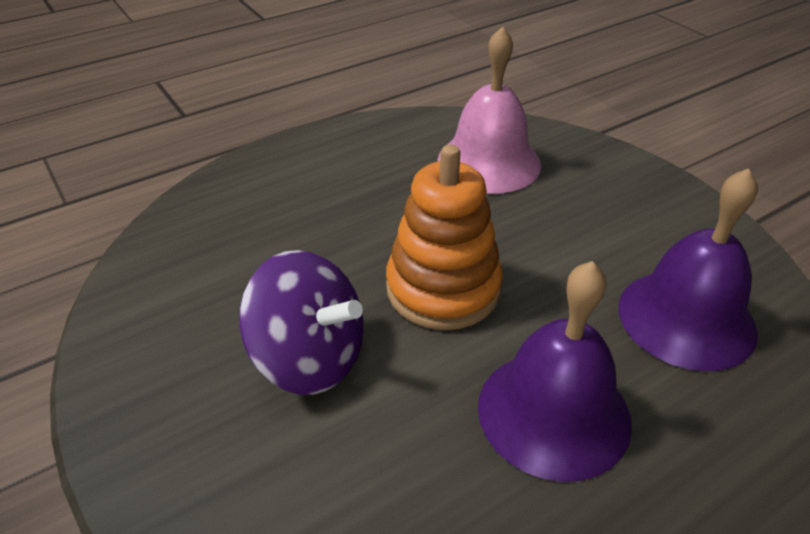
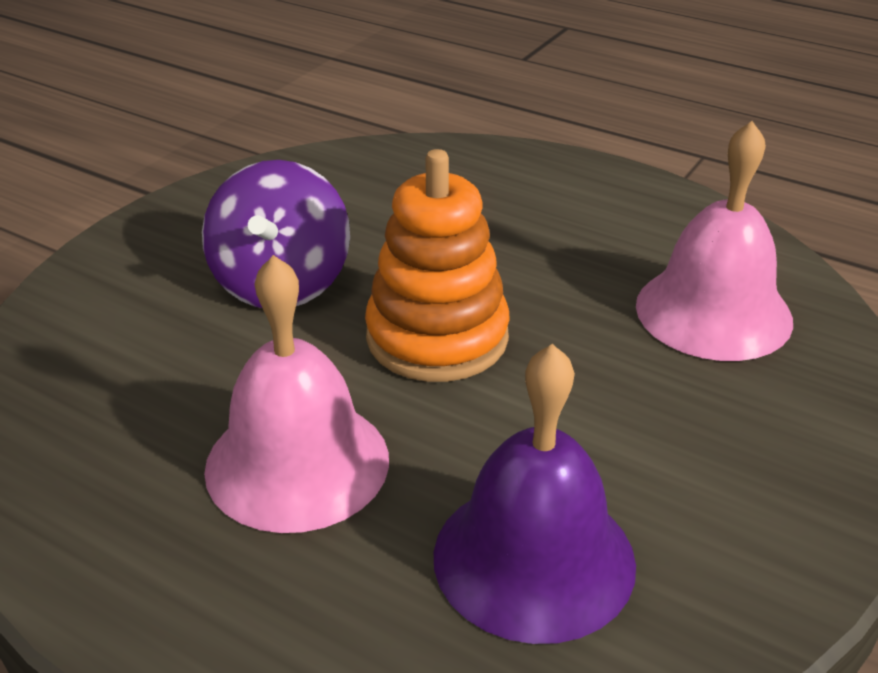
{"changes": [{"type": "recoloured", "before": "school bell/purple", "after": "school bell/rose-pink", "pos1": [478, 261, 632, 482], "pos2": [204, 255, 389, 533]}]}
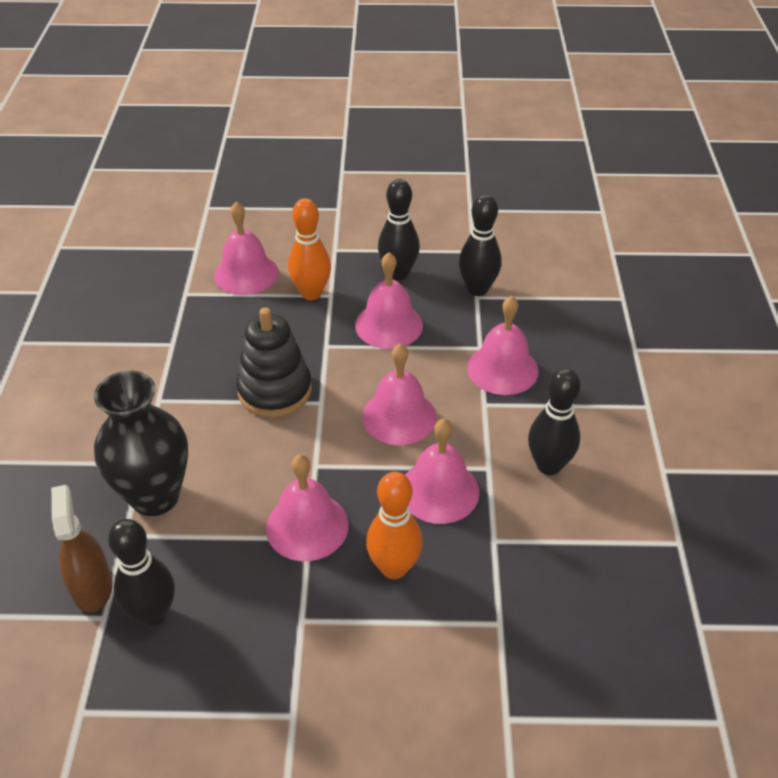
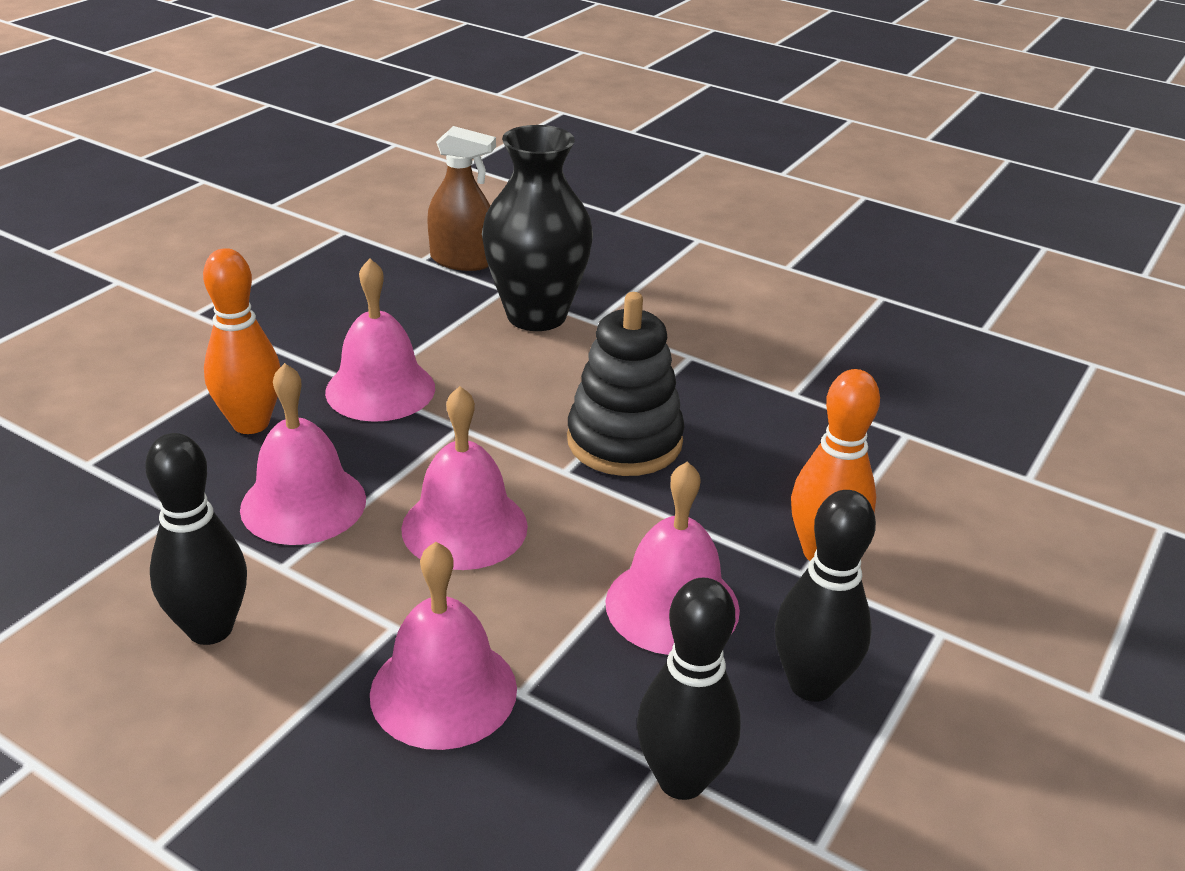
{"changes": [{"type": "removed", "before": "school bell/rose-pink", "pos1": [214, 201, 279, 295]}, {"type": "removed", "before": "bowling pin/jet-black", "pos1": [108, 519, 175, 626]}]}
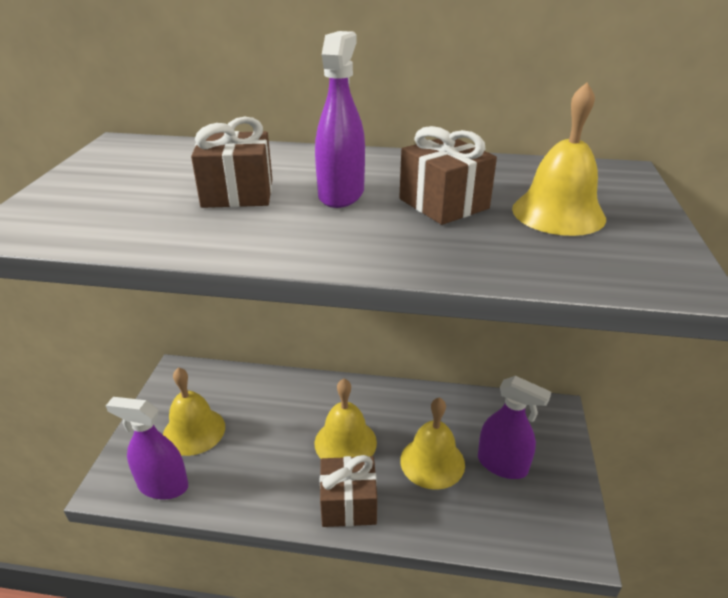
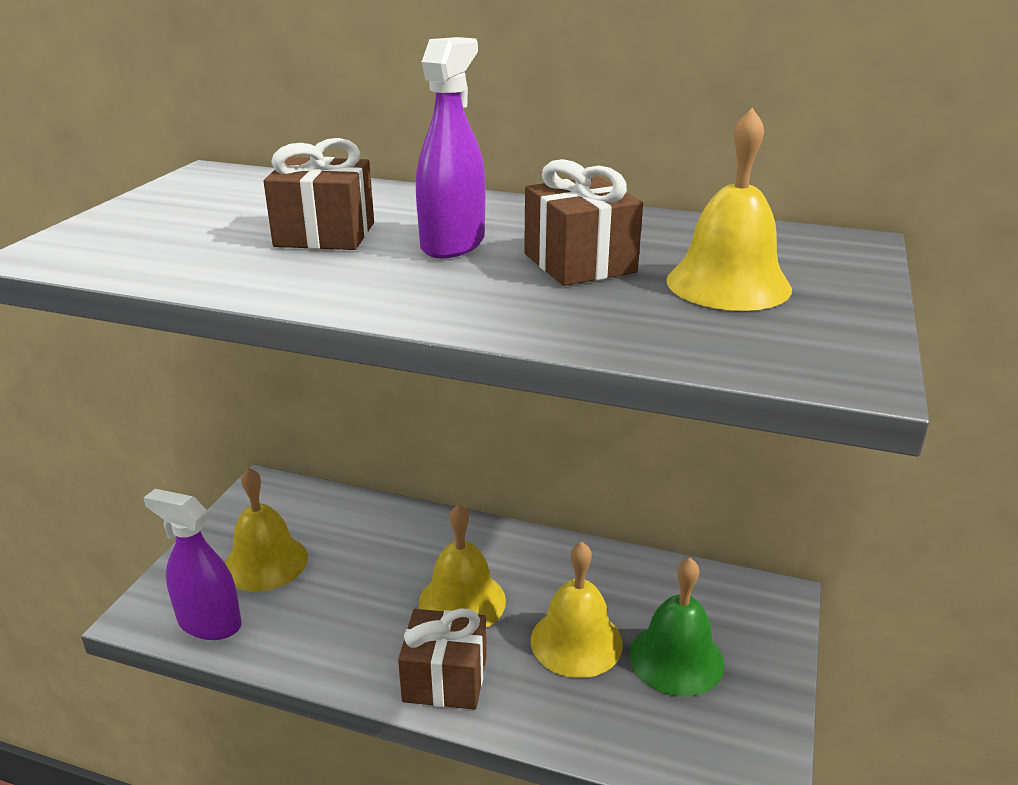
{"changes": [{"type": "replaced", "before": "spray bottle/purple", "after": "school bell/leaf-green", "pos1": [478, 376, 551, 479], "pos2": [630, 558, 725, 697]}]}
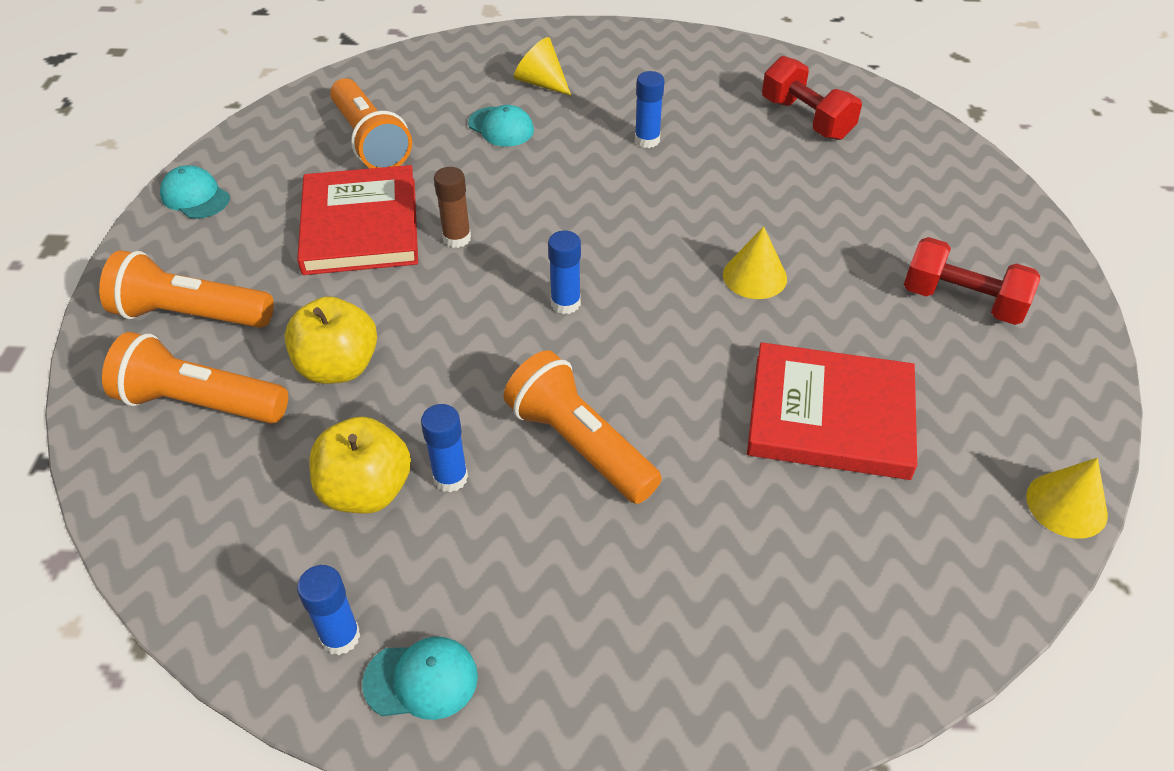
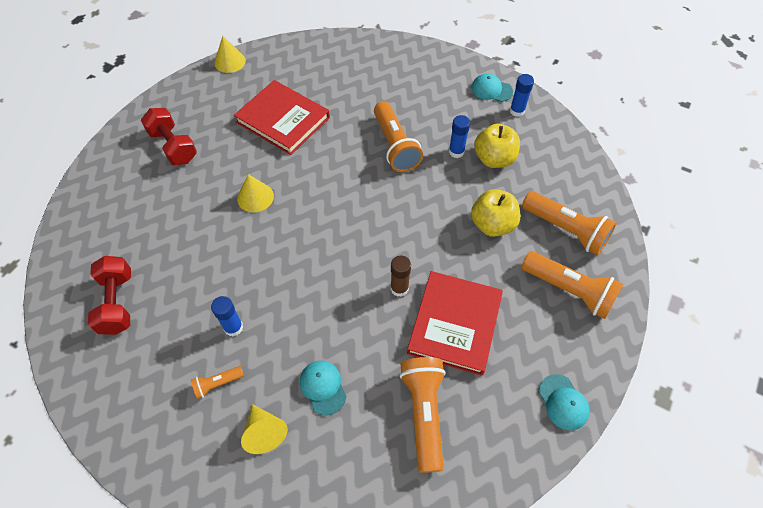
{"changes": [{"type": "removed", "before": "glue stick/cobalt", "pos1": [548, 231, 581, 314]}, {"type": "added", "after": "flashlight/orange-coloured", "pos2": [191, 366, 244, 399]}]}
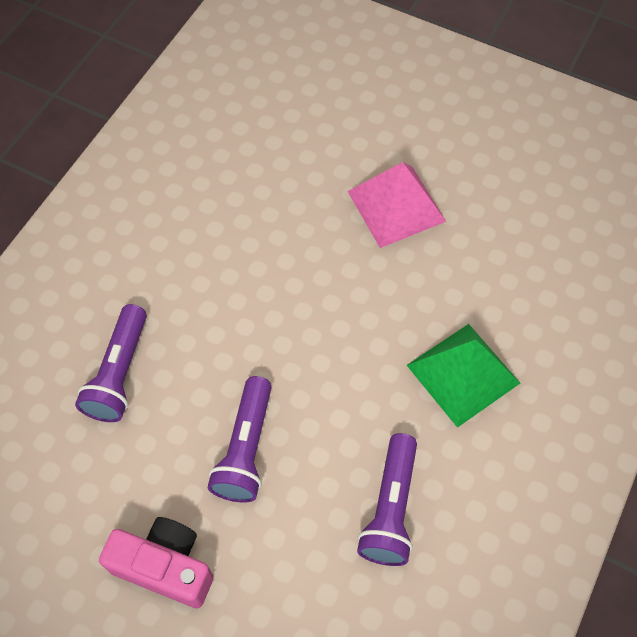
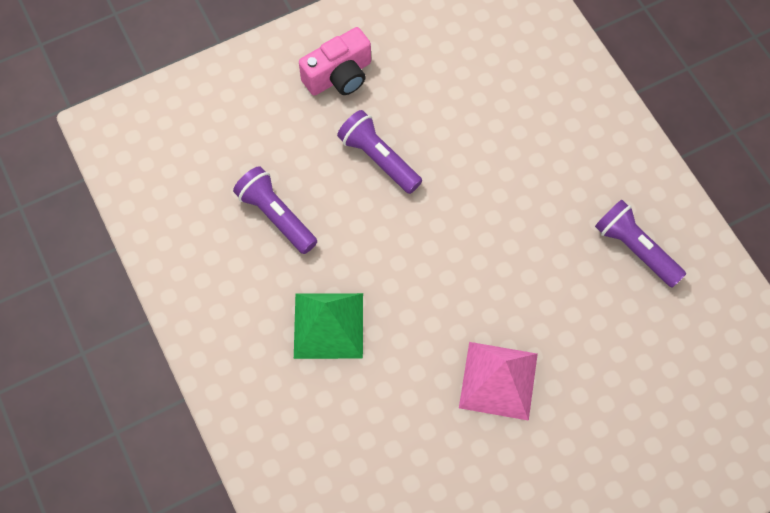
{"changes": [{"type": "moved", "before": "flashlight/purple", "pos1": [75, 304, 147, 422], "pos2": [595, 200, 686, 288]}]}
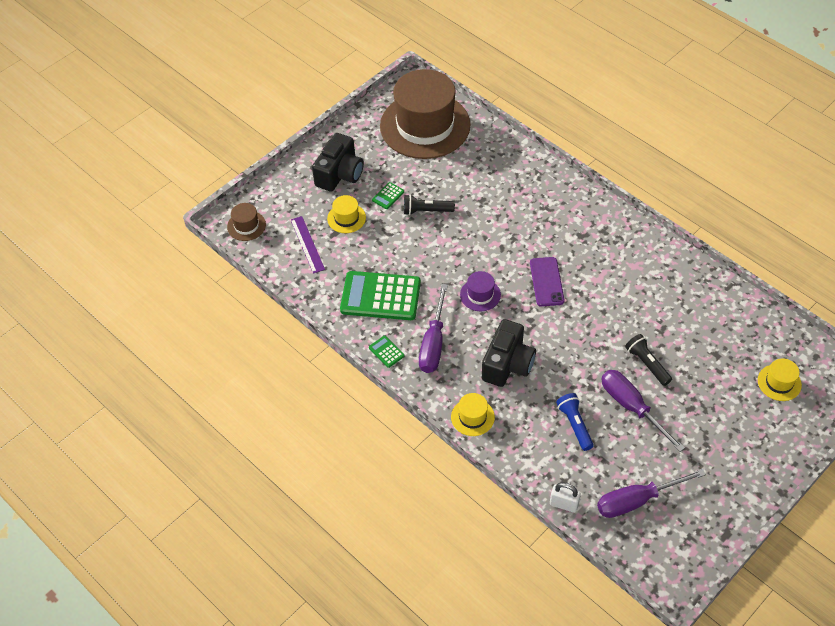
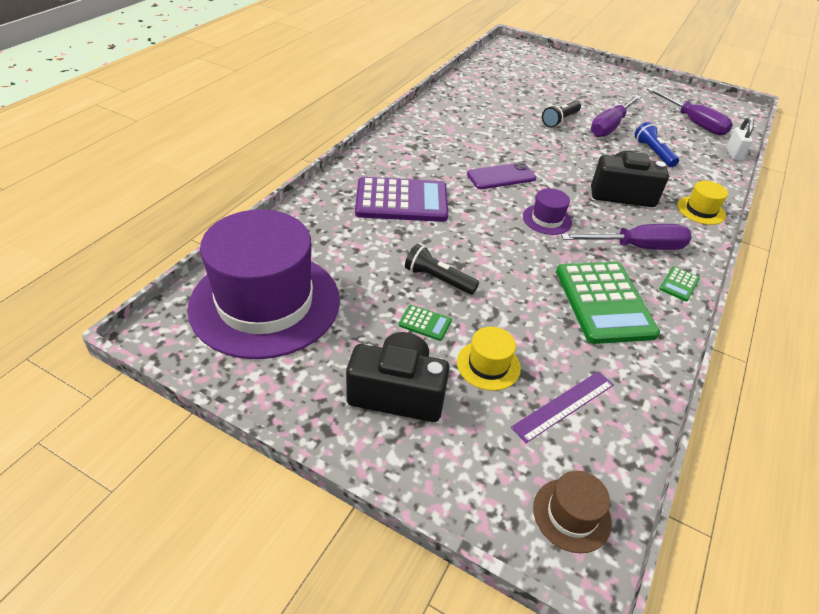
{"changes": [{"type": "recoloured", "before": "top hat/brown", "after": "top hat/purple", "pos1": [380, 69, 471, 159], "pos2": [187, 209, 340, 359]}, {"type": "turned", "before": "flashlight/jet-black", "pos1": [404, 195, 455, 215], "pos2": [405, 244, 479, 295], "turn": 135}, {"type": "removed", "before": "top hat/yellow", "pos1": [758, 358, 802, 401]}, {"type": "turned", "before": "flashlight/cobalt", "pos1": [556, 393, 594, 451], "pos2": [635, 122, 679, 167], "turn": 105}, {"type": "added", "after": "pocket calculator/purple", "pos2": [355, 177, 448, 222]}]}
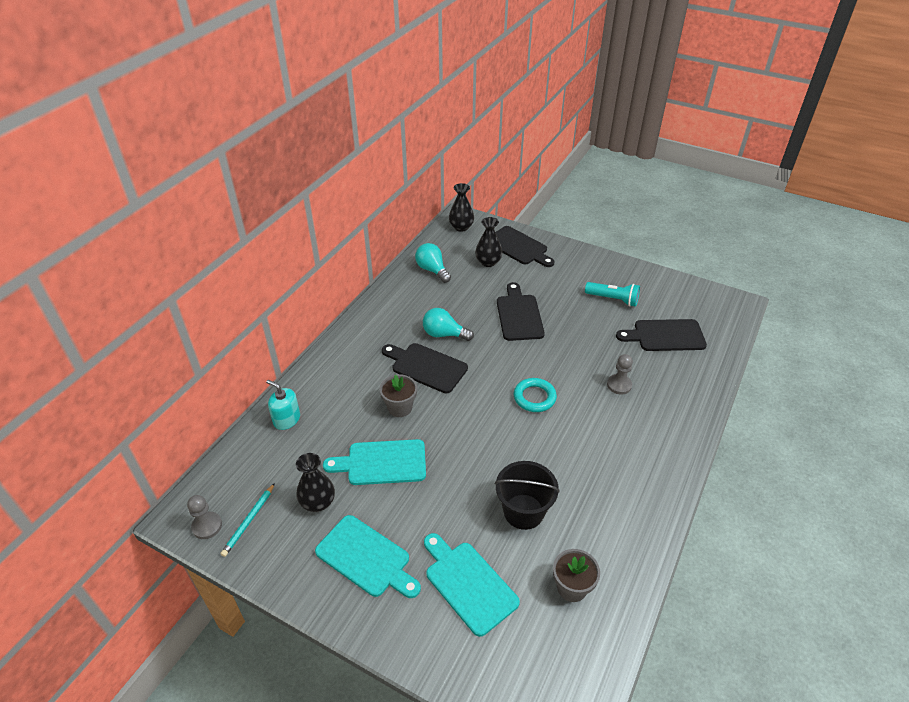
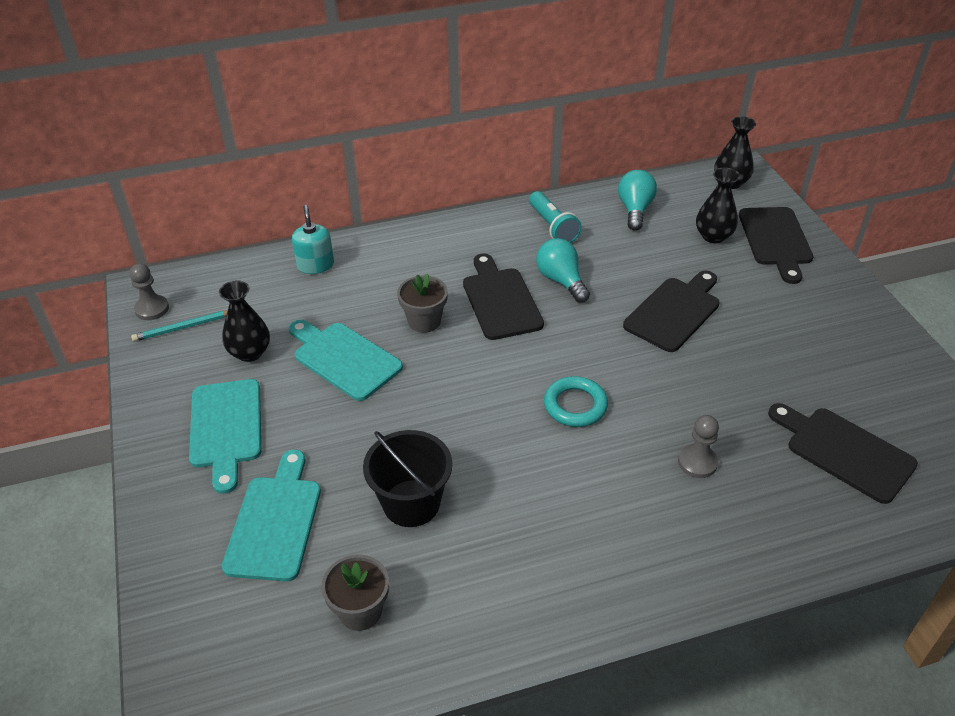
{"changes": [{"type": "moved", "before": "flashlight/aqua", "pos1": [585, 282, 640, 307], "pos2": [529, 191, 582, 243]}]}
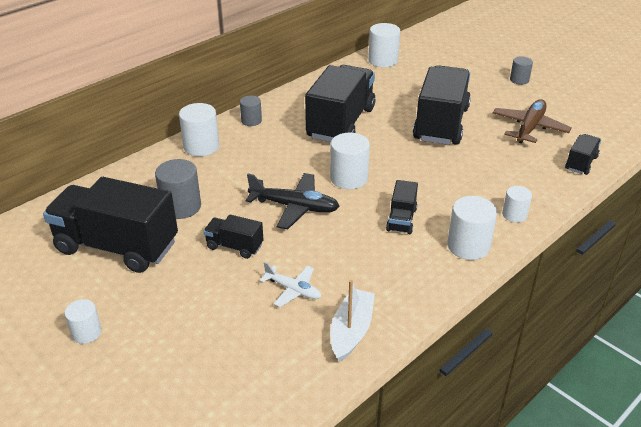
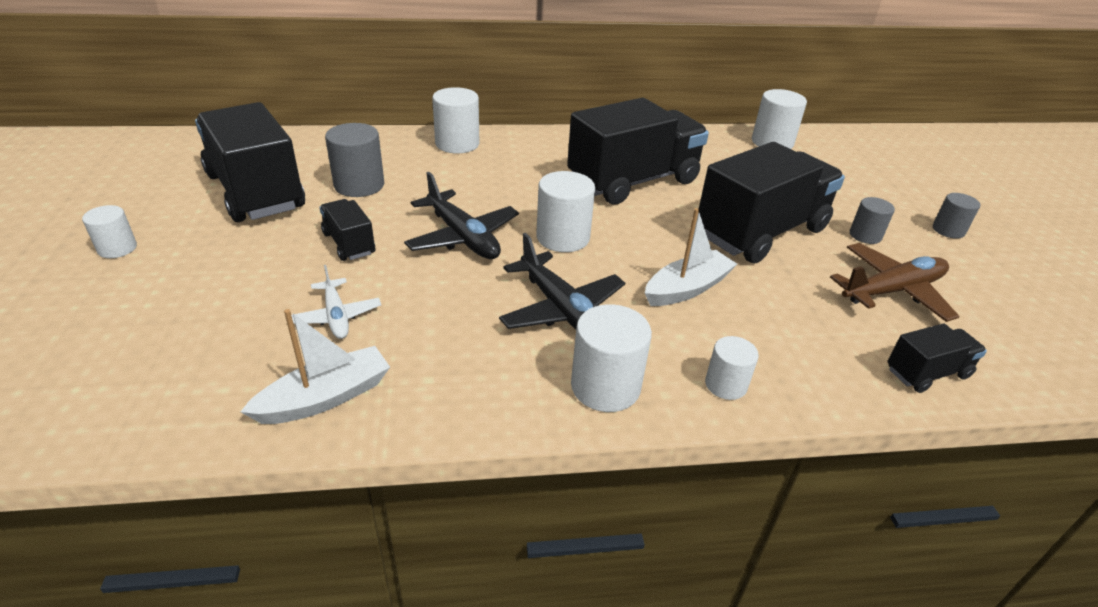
{"changes": [{"type": "moved", "before": "cylinder shape/gray", "pos1": [240, 95, 262, 126], "pos2": [850, 197, 895, 244]}, {"type": "replaced", "before": "truck/jet-black", "after": "plane/jet-black", "pos1": [386, 180, 418, 234], "pos2": [499, 233, 625, 330]}, {"type": "added", "after": "boat/white", "pos2": [645, 208, 737, 306]}]}
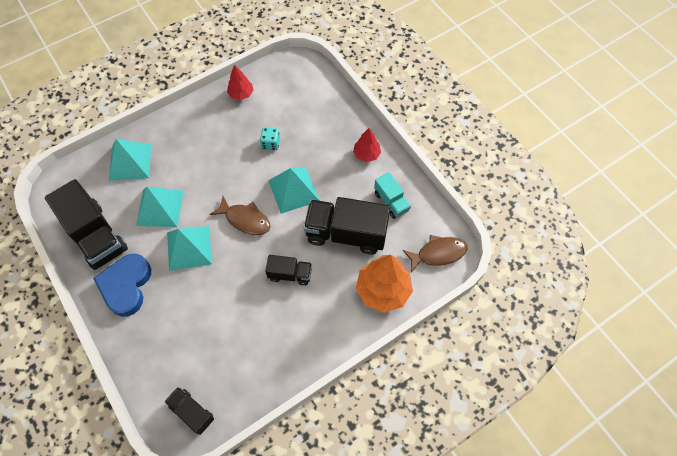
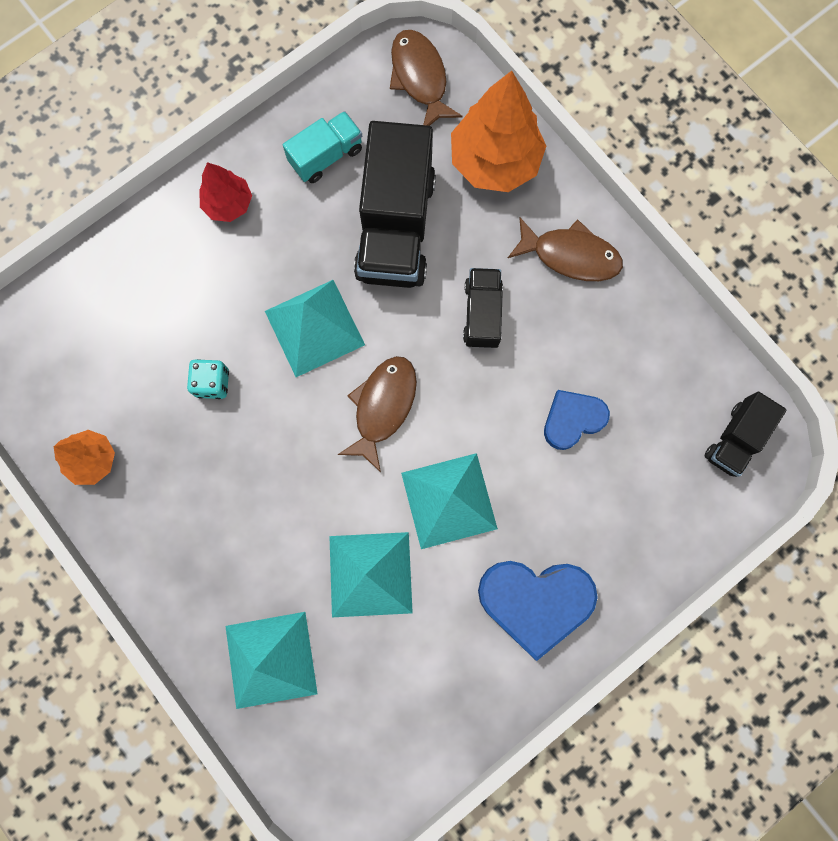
{"changes": [{"type": "recoloured", "before": "toy tree/scarlet", "after": "toy tree/orange-coloured", "pos1": [227, 65, 253, 100], "pos2": [54, 430, 115, 485]}, {"type": "removed", "before": "truck/jet-black", "pos1": [45, 179, 128, 270]}, {"type": "added", "after": "fish figure/brown", "pos2": [508, 218, 623, 281]}, {"type": "added", "after": "heart/cobalt", "pos2": [544, 390, 610, 450]}]}
